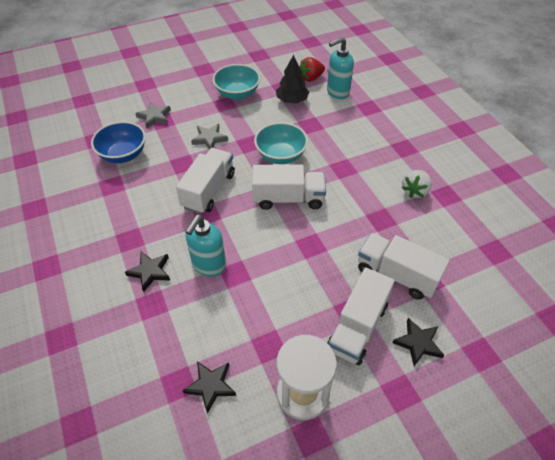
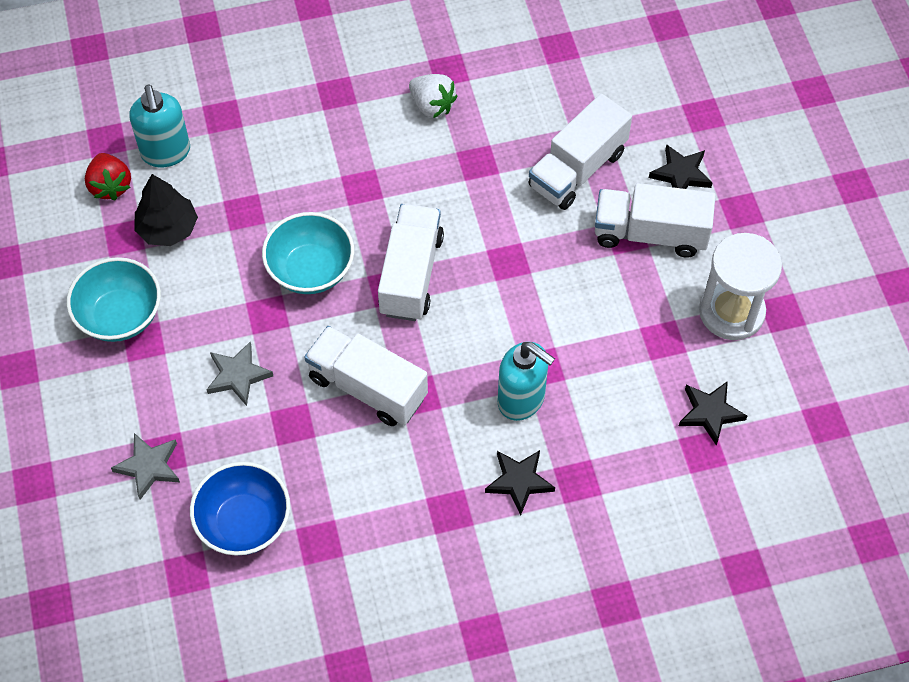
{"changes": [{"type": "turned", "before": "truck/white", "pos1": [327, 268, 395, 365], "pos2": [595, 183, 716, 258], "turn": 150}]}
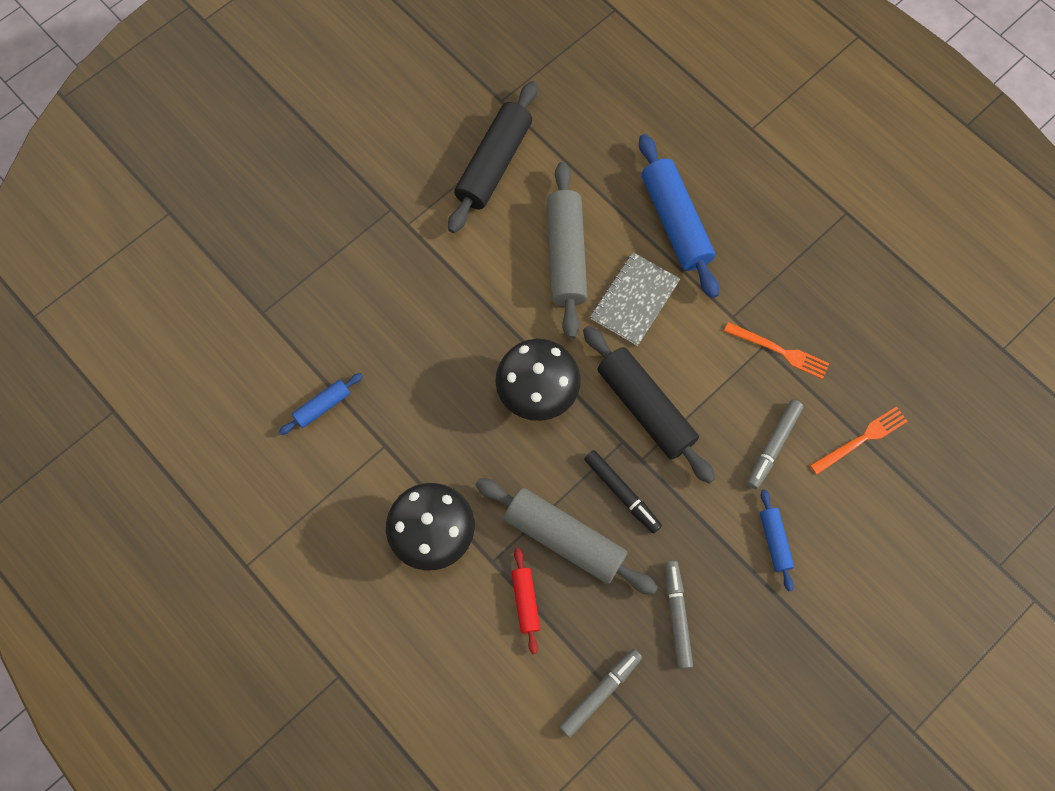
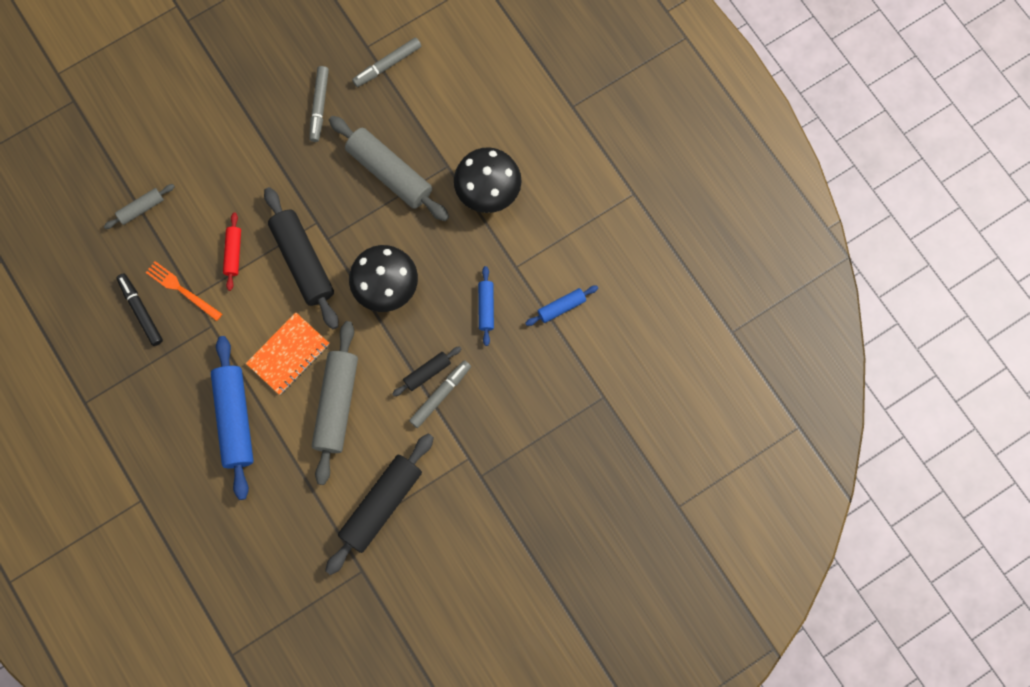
{"changes": [{"type": "recoloured", "before": "notebook/gray", "after": "notebook/orange-coloured", "pos1": [590, 252, 680, 346], "pos2": [246, 312, 329, 395]}, {"type": "moved", "before": "marker/gray", "pos1": [747, 400, 804, 489], "pos2": [409, 360, 471, 428]}, {"type": "replaced", "before": "table fork/orange-coloured", "after": "dough roller/gray", "pos1": [810, 406, 908, 474], "pos2": [104, 184, 175, 229]}, {"type": "moved", "before": "marker/jet-black", "pos1": [584, 450, 662, 534], "pos2": [116, 274, 163, 346]}, {"type": "moved", "before": "dough roller/cobalt", "pos1": [760, 489, 794, 591], "pos2": [478, 266, 494, 346]}, {"type": "moved", "before": "dough roller/scarlet", "pos1": [512, 548, 540, 654], "pos2": [223, 212, 241, 291]}, {"type": "added", "after": "dough roller/jet-black", "pos2": [392, 346, 461, 397]}]}
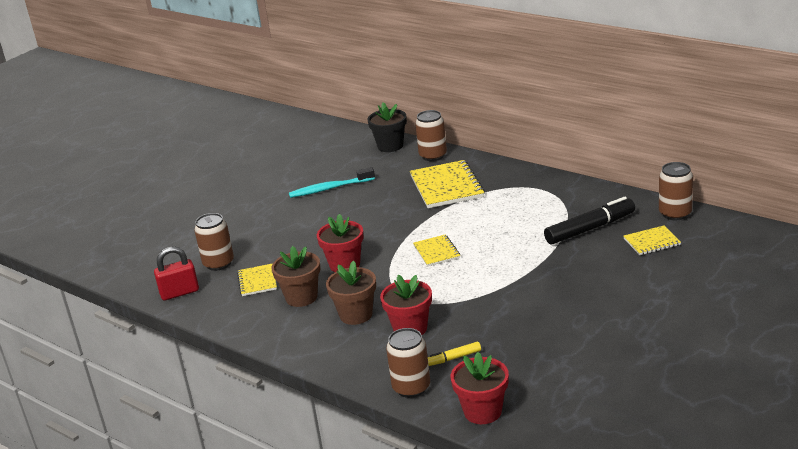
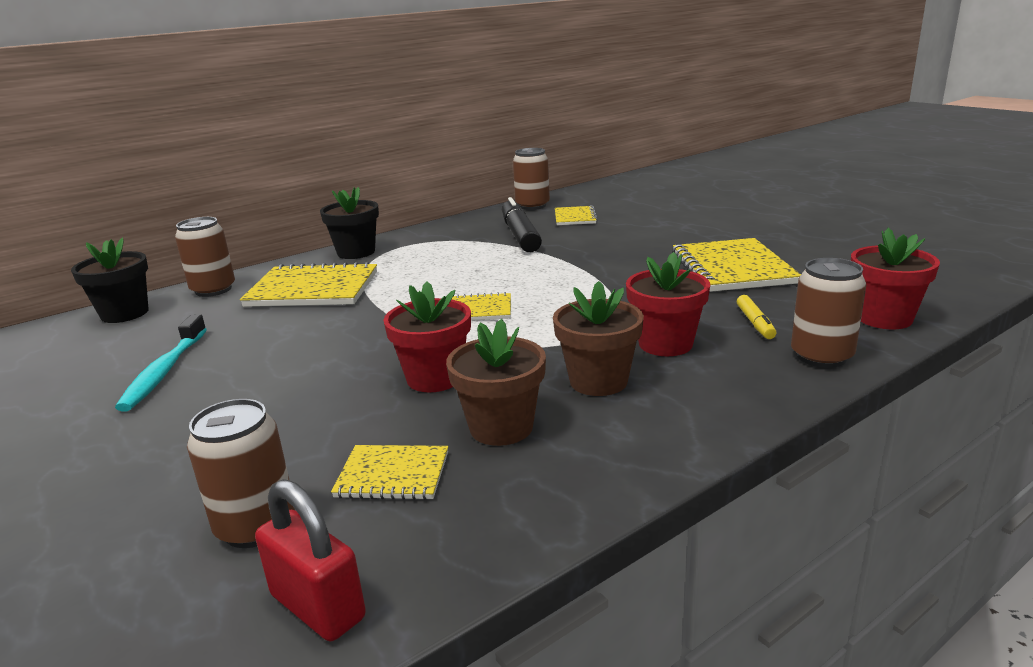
{"changes": [{"type": "turned", "before": "lock/scarlet", "pos1": [154, 246, 199, 300], "pos2": [255, 479, 366, 642], "turn": -45}, {"type": "added", "after": "flower pot/jet-black", "pos2": [320, 187, 379, 259]}, {"type": "added", "after": "notebook/yellow", "pos2": [672, 238, 801, 292]}]}
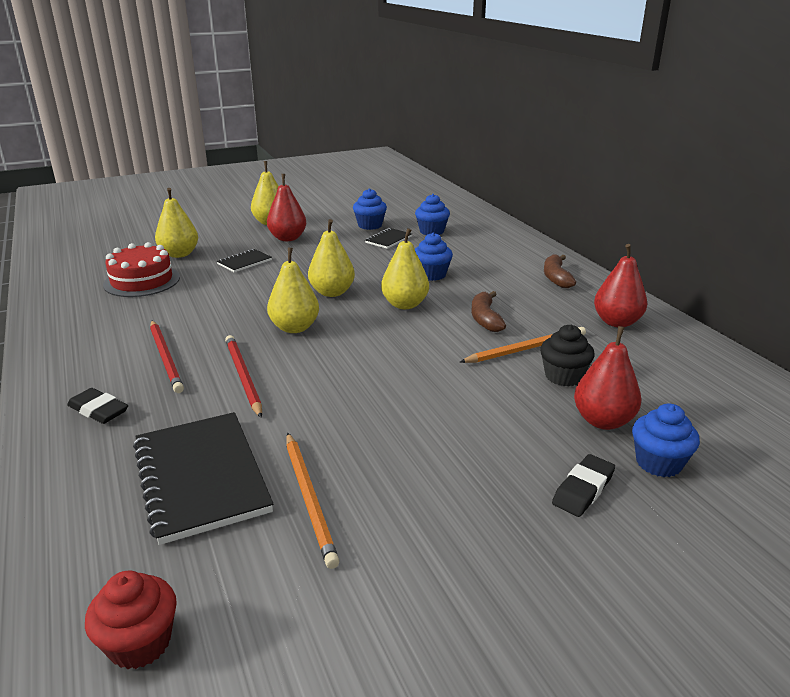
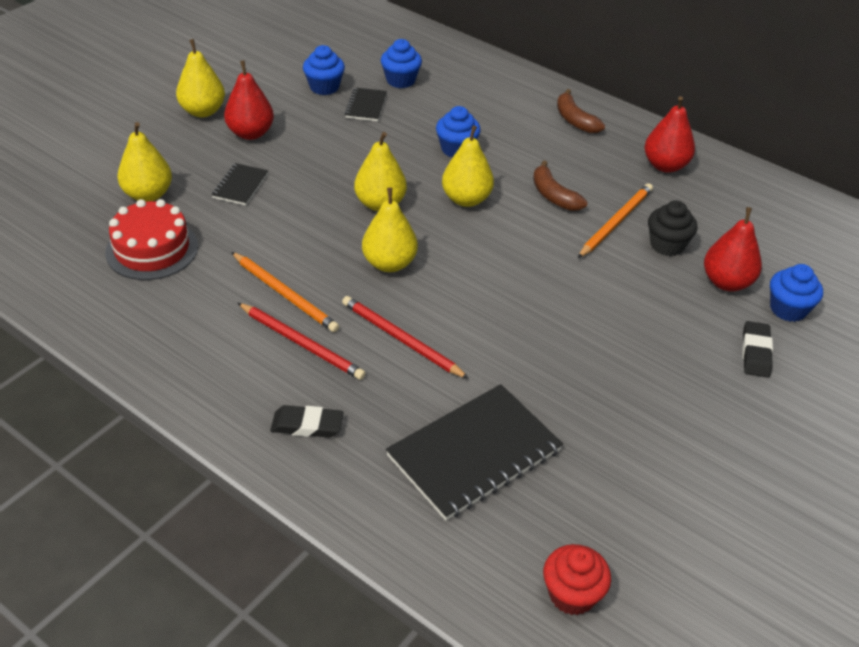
{"changes": [{"type": "turned", "before": "notebook/jet-black", "pos1": [133, 412, 273, 545], "pos2": [386, 384, 563, 521], "turn": -75}, {"type": "moved", "before": "pencil/orange-coloured", "pos1": [286, 433, 339, 569], "pos2": [231, 252, 339, 332]}]}
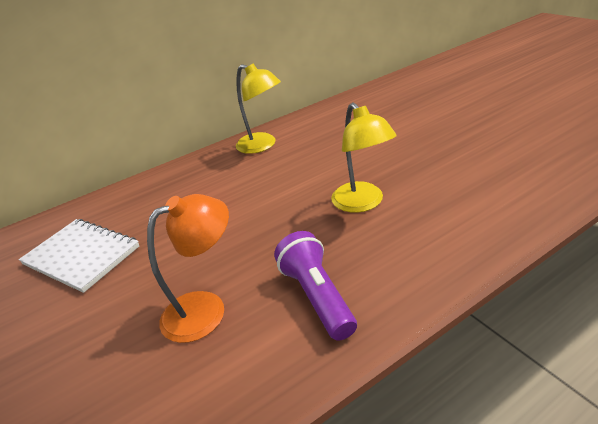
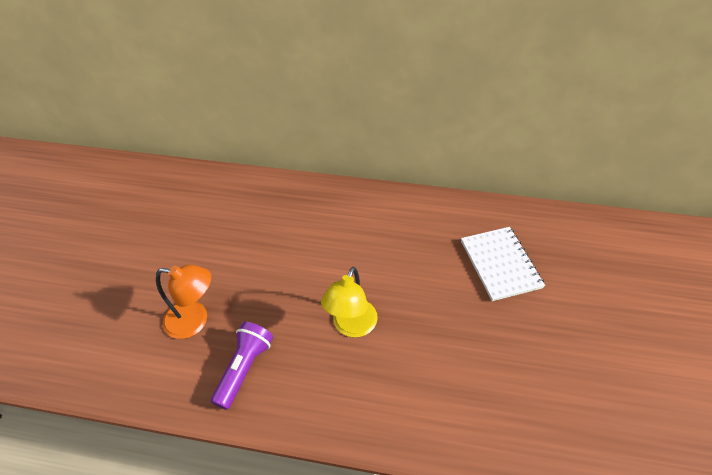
{"changes": [{"type": "removed", "before": "reading lamp/yellow", "pos1": [236, 64, 281, 154]}, {"type": "moved", "before": "notebook/white", "pos1": [18, 219, 139, 293], "pos2": [461, 227, 545, 301]}]}
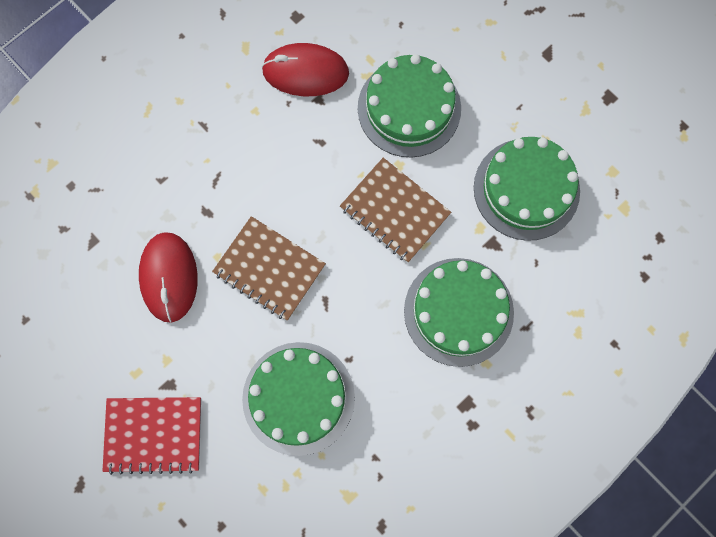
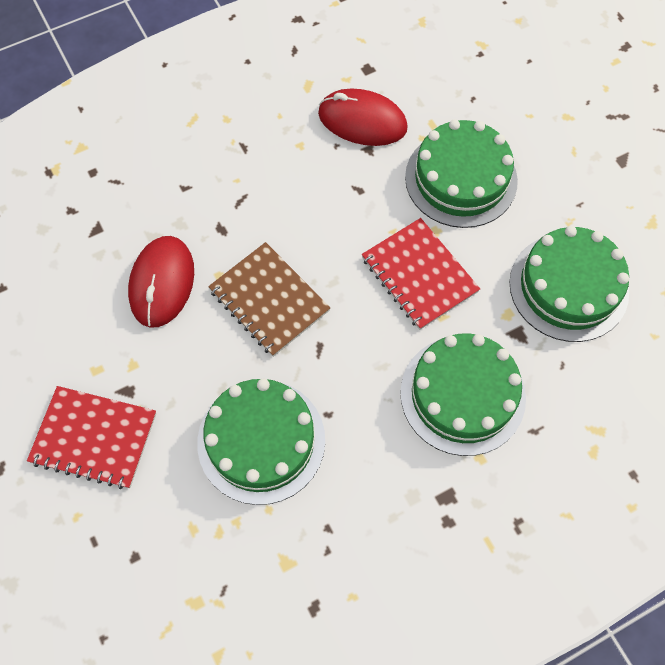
{"changes": [{"type": "recoloured", "before": "notebook/brown", "after": "notebook/scarlet", "pos1": [340, 158, 451, 263], "pos2": [362, 218, 480, 330]}]}
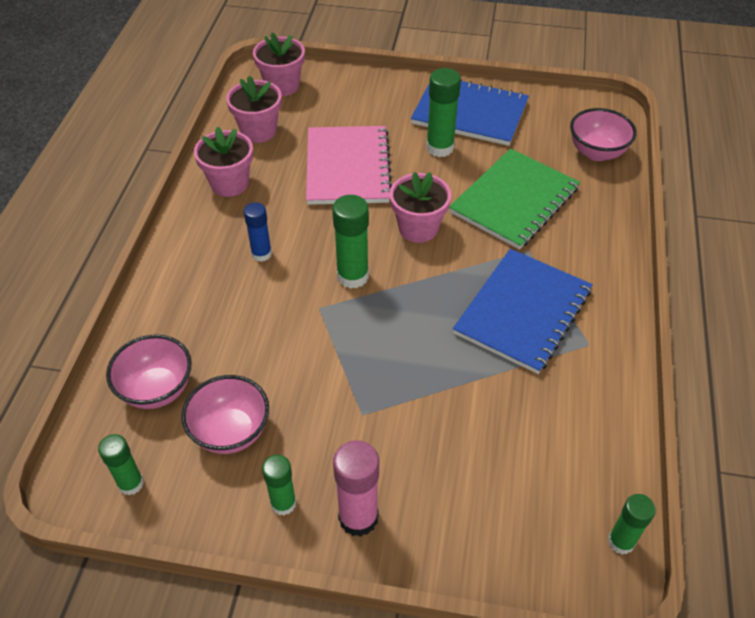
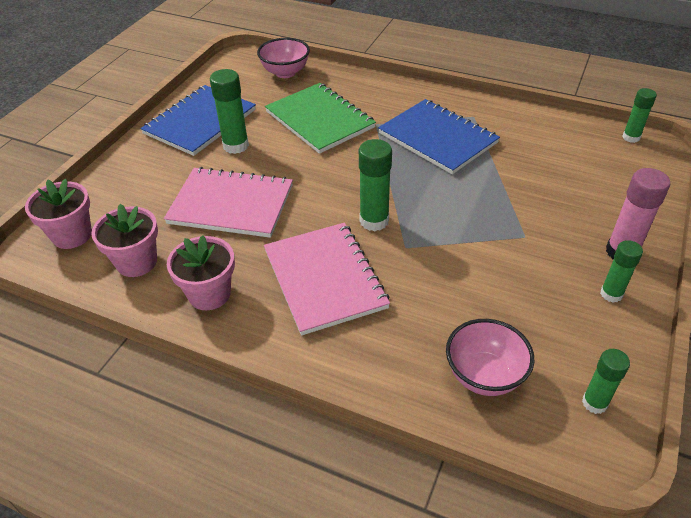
{"changes": [{"type": "removed", "before": "flower pot/rose-pink", "pos1": [390, 172, 451, 243]}, {"type": "replaced", "before": "glue stick/cobalt", "after": "notebook/rose-pink", "pos1": [244, 202, 272, 262], "pos2": [264, 223, 390, 336]}, {"type": "removed", "before": "deep dish/rose-pink", "pos1": [181, 375, 269, 454]}]}
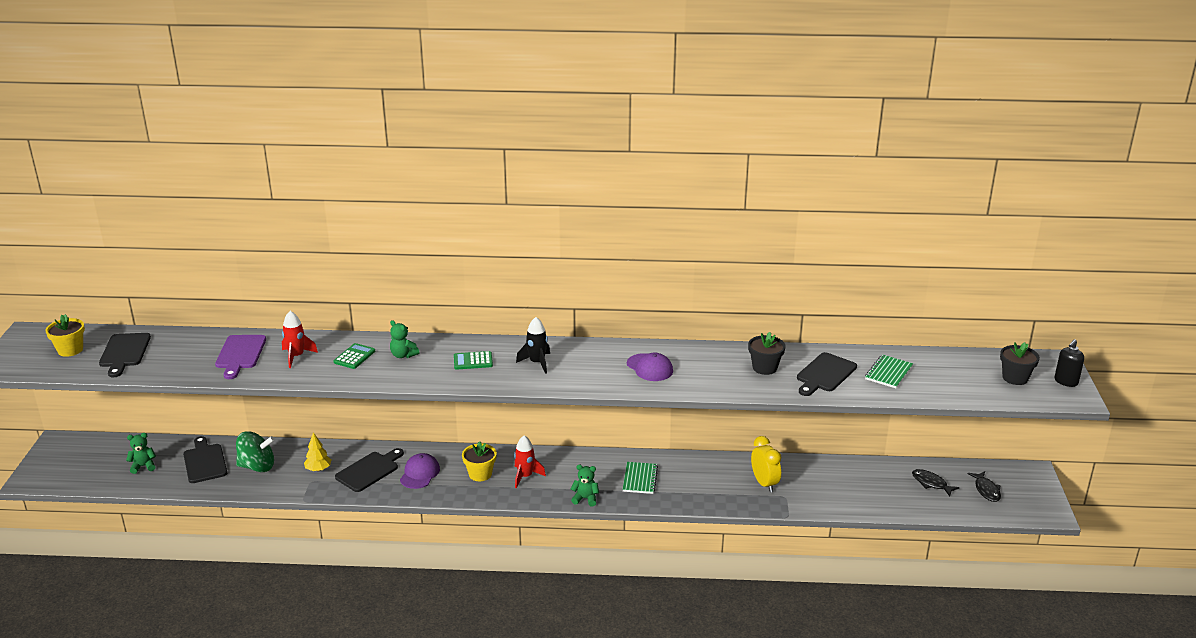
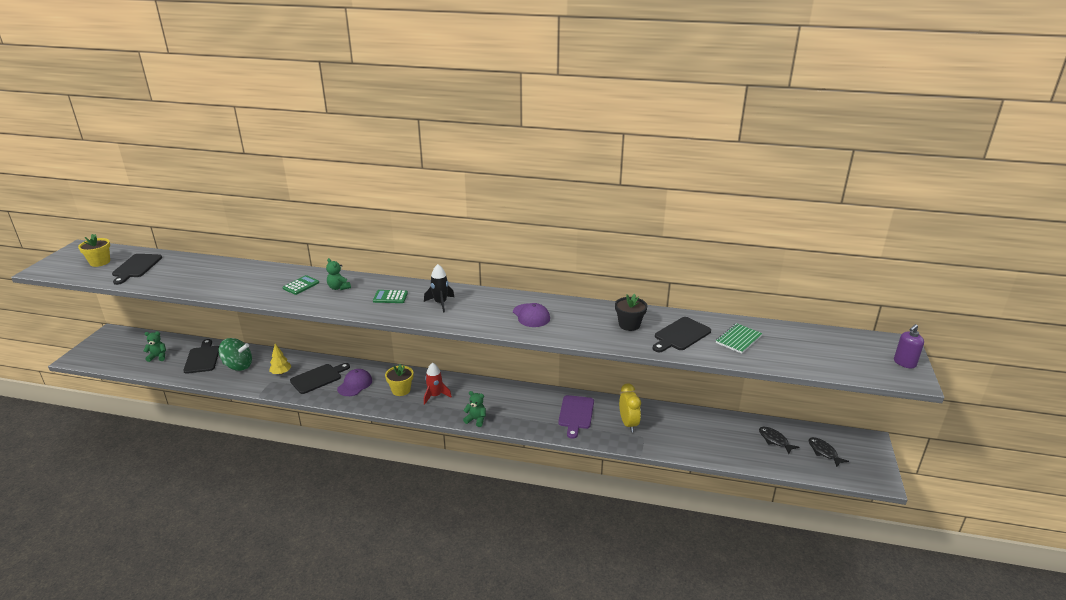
{"changes": [{"type": "removed", "before": "toy rocket/scarlet", "pos1": [282, 311, 318, 368]}, {"type": "moved", "before": "cutting board/purple", "pos1": [215, 335, 266, 379], "pos2": [558, 395, 594, 439]}, {"type": "recoloured", "before": "pump bottle/jet-black", "after": "pump bottle/purple", "pos1": [1054, 339, 1084, 387], "pos2": [894, 324, 924, 368]}, {"type": "removed", "before": "flower pot/jet-black", "pos1": [1000, 342, 1040, 385]}, {"type": "removed", "before": "notebook/leaf-green", "pos1": [623, 462, 658, 494]}, {"type": "turned", "before": "fish figure/jet-black", "pos1": [968, 471, 1001, 502], "pos2": [809, 437, 849, 467], "turn": 150}]}
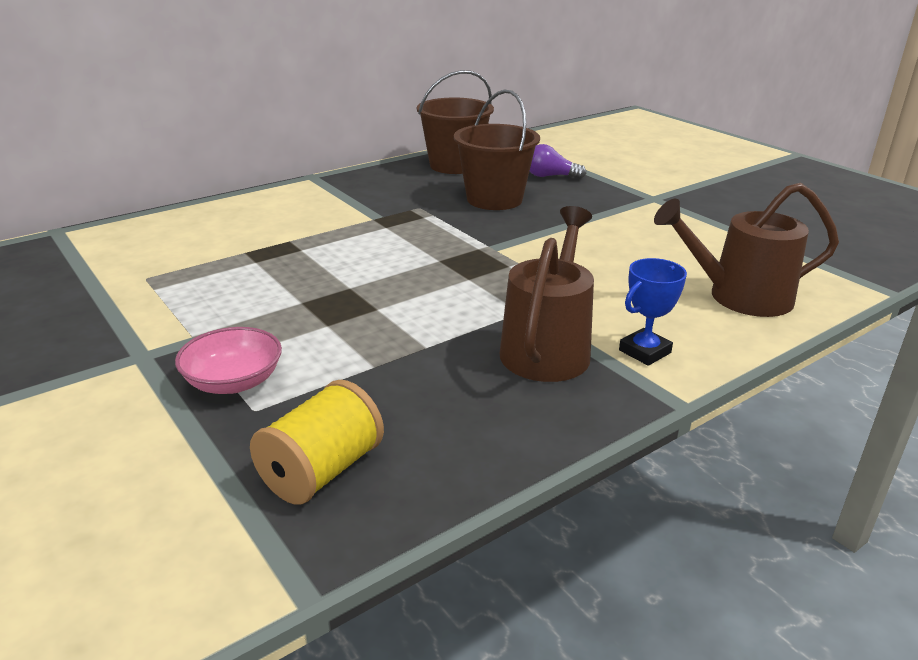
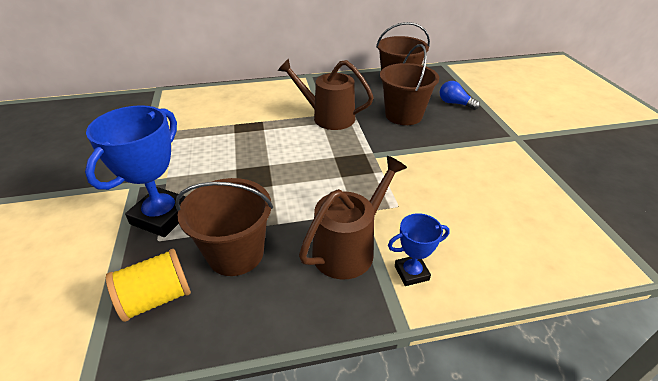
{"changes": [{"type": "recoloured", "before": "light bulb/purple", "after": "light bulb/cobalt", "pos1": [530, 144, 586, 179], "pos2": [440, 81, 480, 110]}, {"type": "moved", "before": "watering pot/brown", "pos1": [654, 182, 839, 317], "pos2": [278, 59, 374, 130]}, {"type": "replaced", "before": "deep dish/rose-pink", "after": "prize cup/cobalt", "pos1": [175, 327, 282, 394], "pos2": [85, 105, 186, 237]}, {"type": "added", "after": "bucket/brown", "pos2": [175, 178, 273, 276]}]}
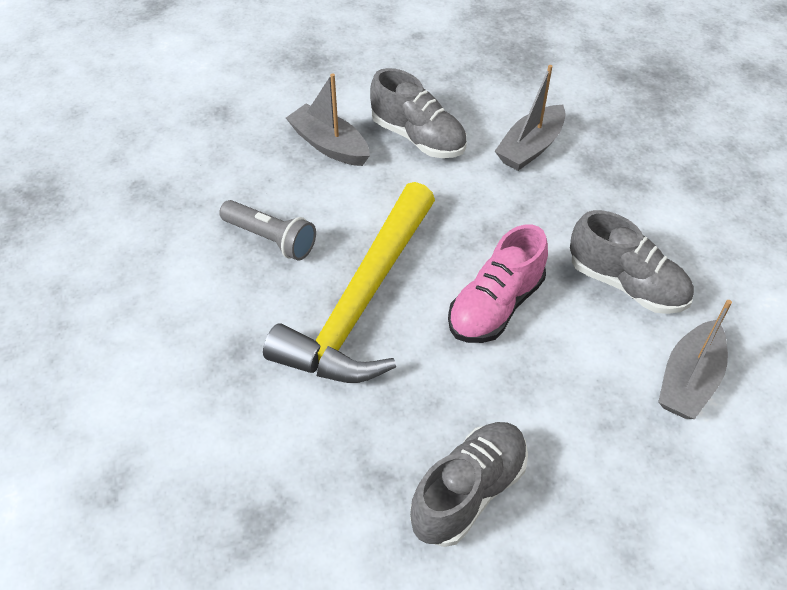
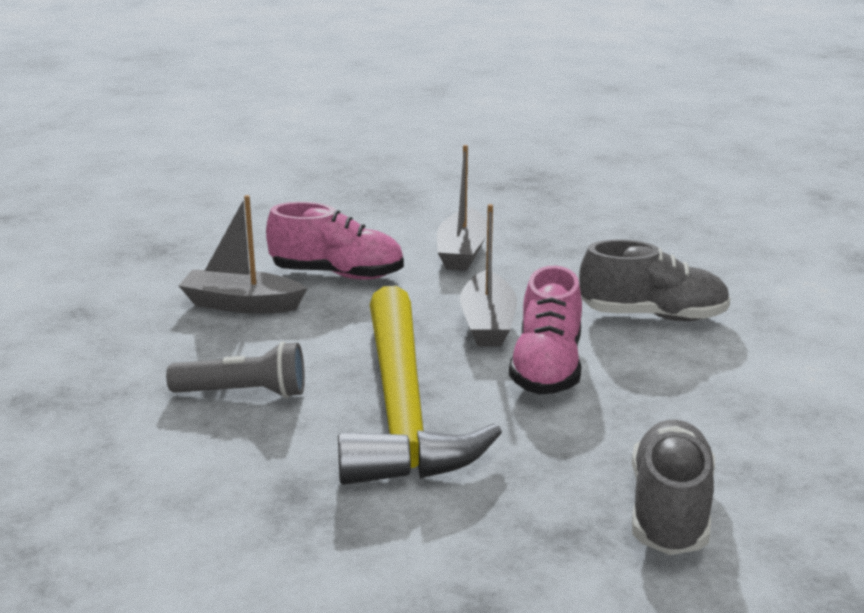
{"changes": [{"type": "recoloured", "before": "sneaker/gray", "after": "sneaker/rose-pink", "pos1": [370, 68, 467, 158], "pos2": [266, 202, 404, 280]}, {"type": "moved", "before": "boat/gray", "pos1": [658, 300, 732, 419], "pos2": [460, 204, 517, 347]}]}
